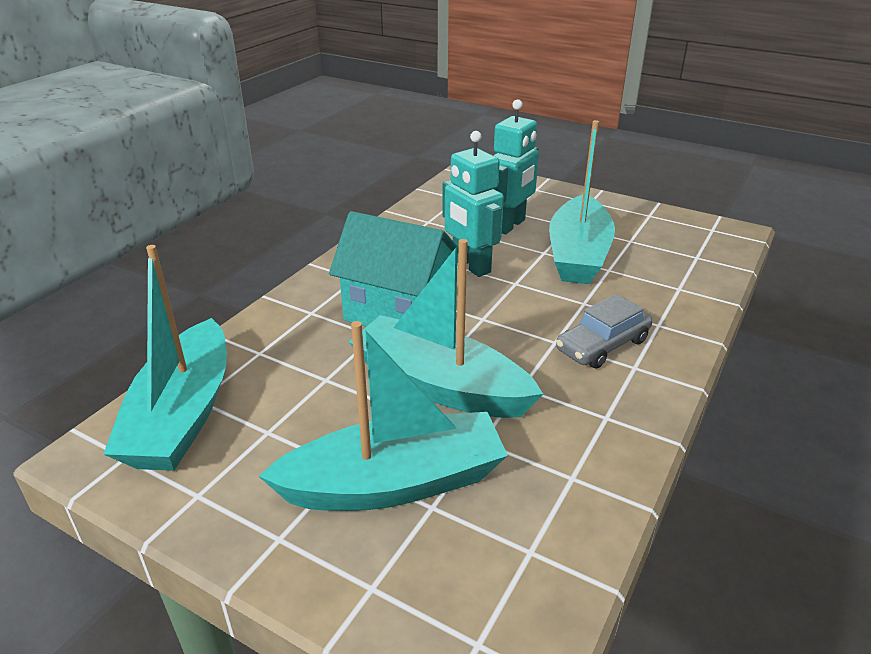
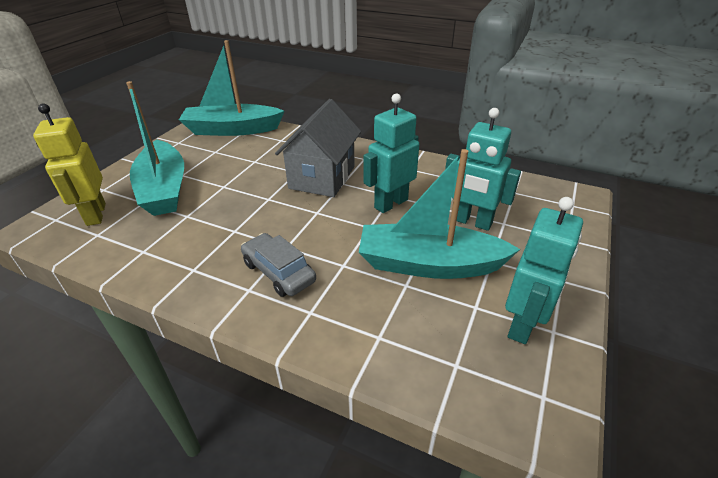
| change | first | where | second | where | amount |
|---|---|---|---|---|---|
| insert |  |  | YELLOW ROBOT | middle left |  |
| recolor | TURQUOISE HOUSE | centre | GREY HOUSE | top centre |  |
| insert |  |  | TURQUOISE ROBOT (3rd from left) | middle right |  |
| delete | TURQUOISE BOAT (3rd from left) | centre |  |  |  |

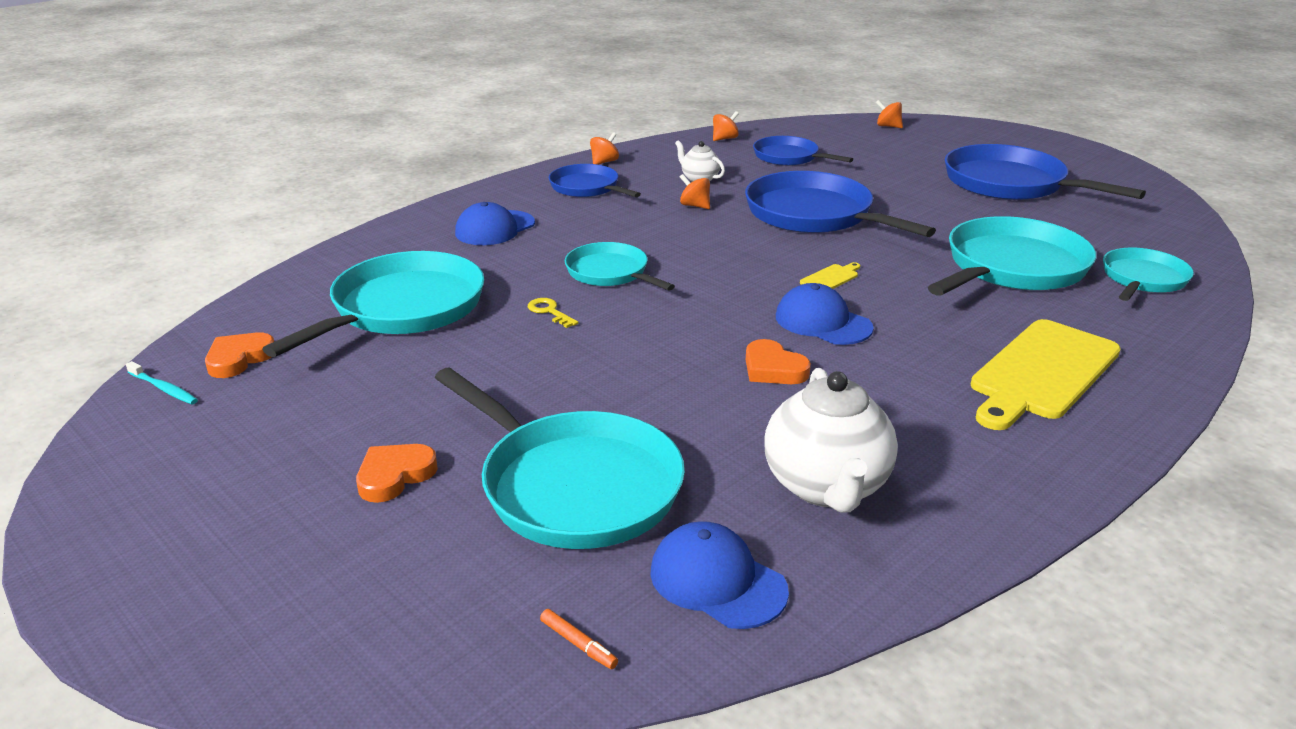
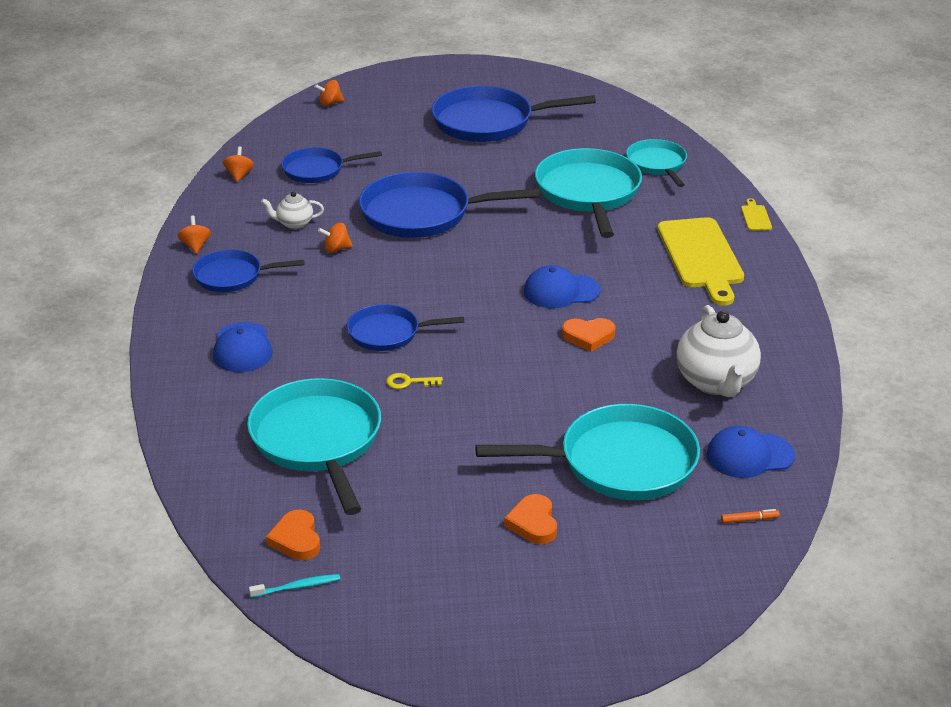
| change | first | where | second | where | amount |
|---|---|---|---|---|---|
| recolor | TURQUOISE PAN (3rd from left) | centre | BLUE PAN (3rd from left) | centre |  |
| rotate | WHITE TEAPOT (2nd from left) | centre |  | middle right | 45 degrees clockwise |
| move | YELLOW CUTTING BOARD (1st from left in the first image) | centre | YELLOW CUTTING BOARD (2nd from left) | top right |  |

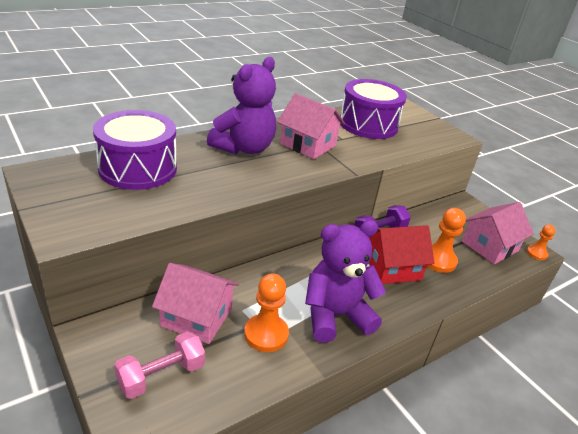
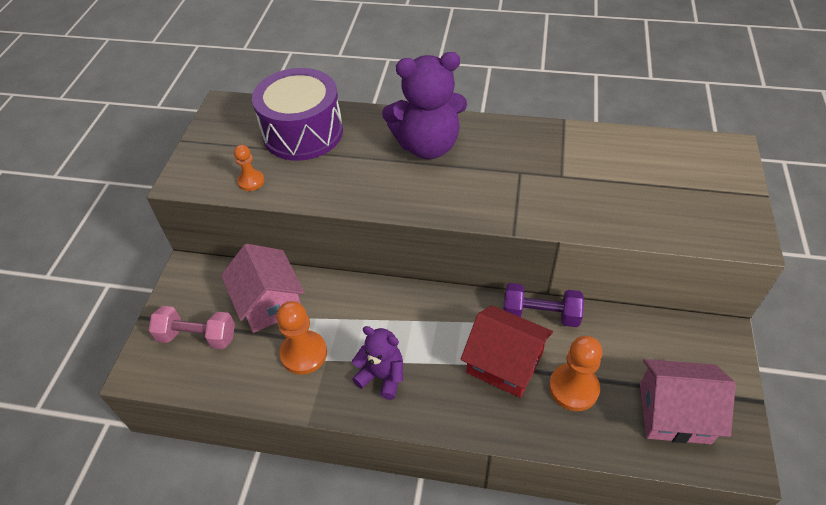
| change | first | where | second | where | amount |
|---|---|---|---|---|---|
| move | ORANGE PAWN (3rd from left in the first image) | middle right | ORANGE PAWN (1st from left) | top left |  |
| resize | PURPLE TEDDY BEAR (2nd from left in the first image) | centre | PURPLE TEDDY BEAR (1st from left) | bottom centre | x0.58 |
| delete | PINK HOUSE (2nd from left) | top centre |  |  |  |
| delete | PURPLE DRUM (2nd from left) | top centre |  |  |  |

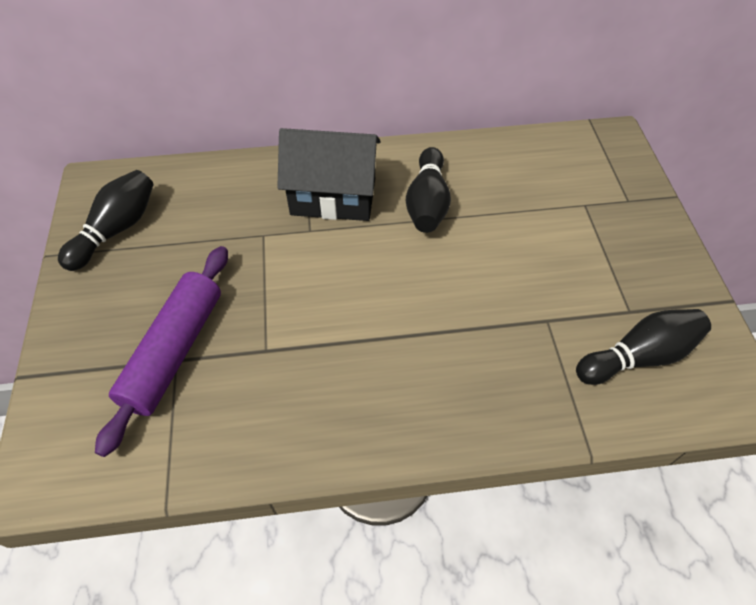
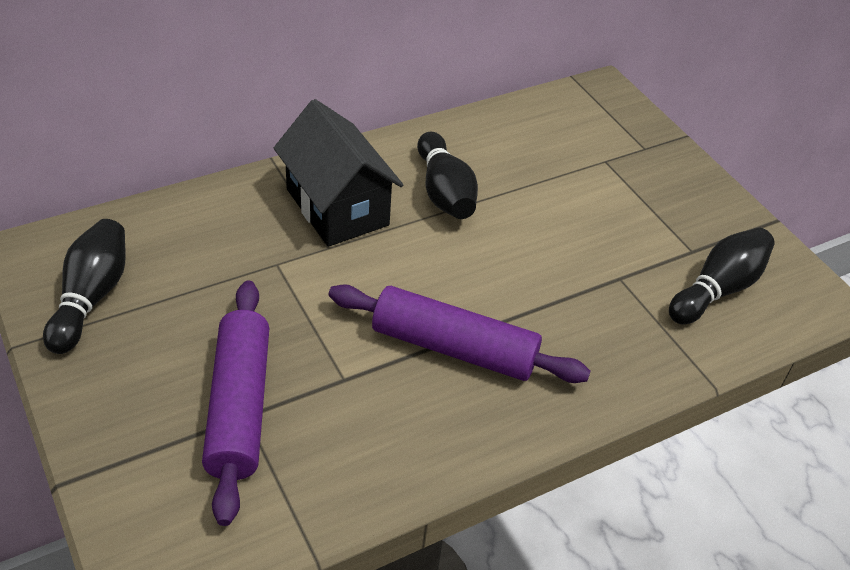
| change | first | where | second | where | amount |
|---|---|---|---|---|---|
| rotate | BLACK HOUSE | top centre |  | top centre | 75 degrees clockwise |
| insert |  |  | PURPLE ROLLING PIN (2nd from left) | centre |  |

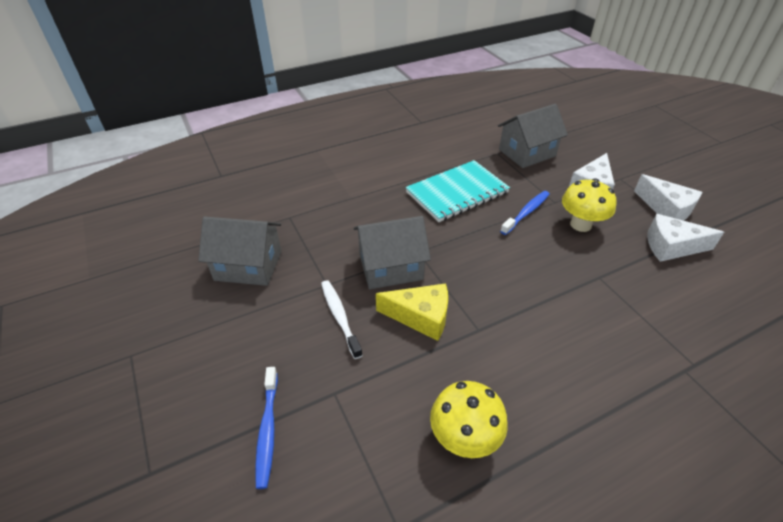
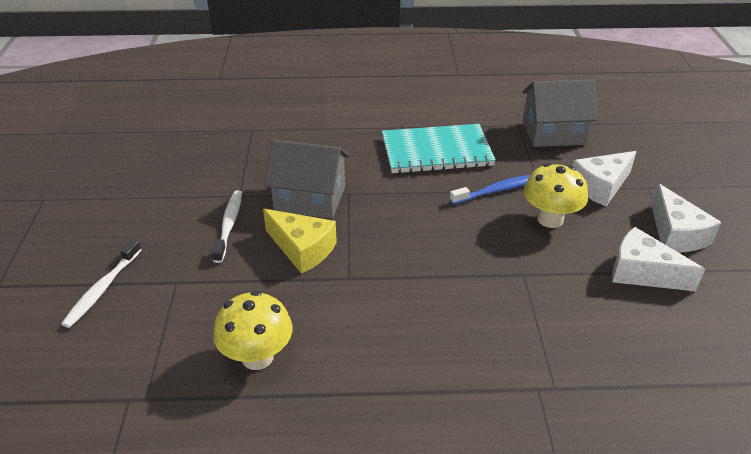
| change | first | where | second | where | amount |
|---|---|---|---|---|---|
| recolor | BLUE TOOTHBRUSH (1st from left) | bottom centre | WHITE TOOTHBRUSH (1st from left) | middle left |  |
| delete | GREY HOUSE (1st from left) | middle left |  |  |  |

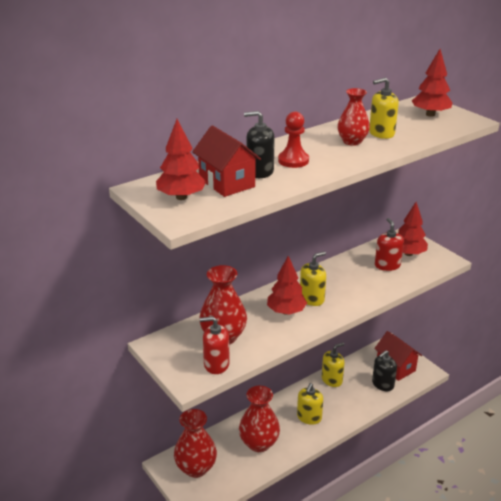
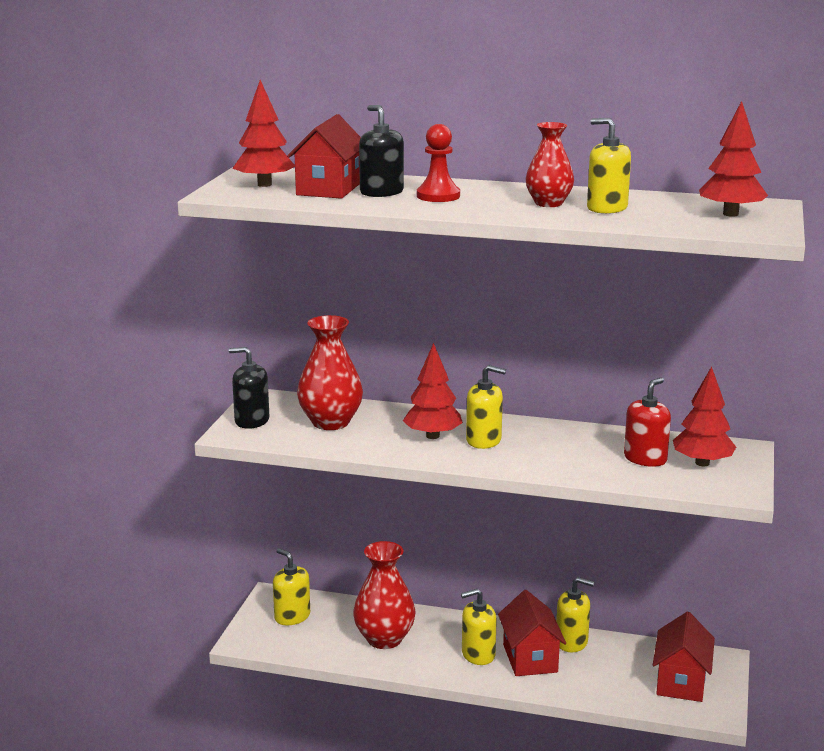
| change | first | where | second | where | amount |
|---|---|---|---|---|---|
| move | BLACK SOAP DISPENSER (2nd from left in the first image) | bottom right | BLACK SOAP DISPENSER (1st from left) | middle left |  |
| replace | RED VASE (1st from left) | bottom centre | YELLOW SOAP DISPENSER (1st from left) | bottom centre |  |
| insert |  |  | RED HOUSE (2nd from left) | bottom centre |  |
| delete | RED SOAP DISPENSER (1st from left) | bottom centre |  |  |  |

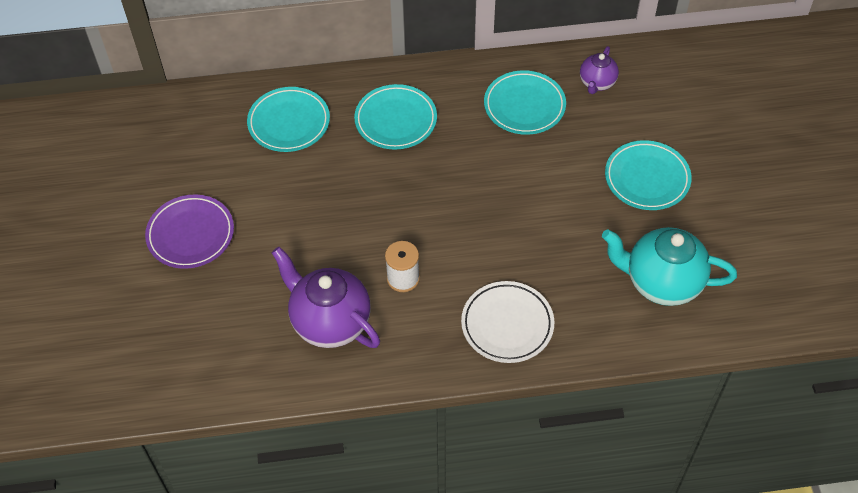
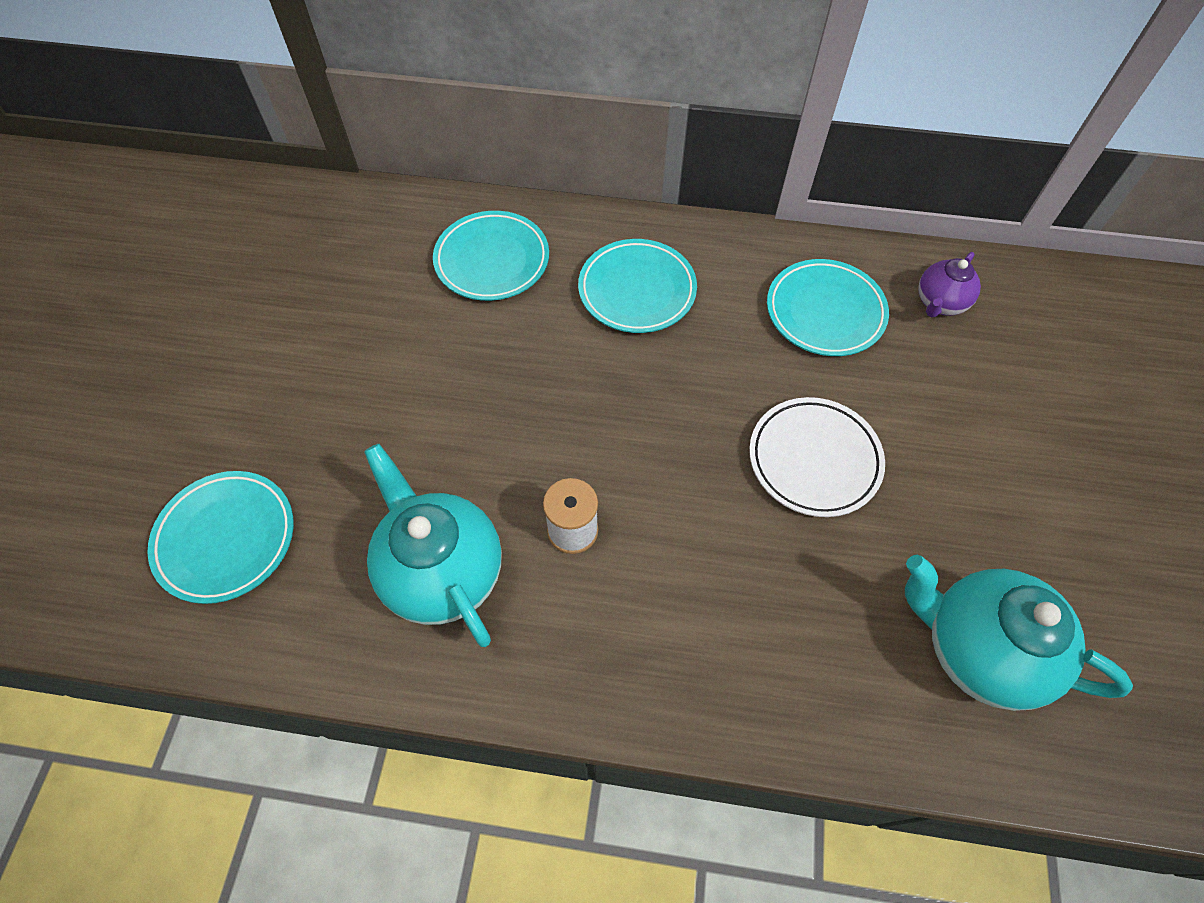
| change | first | where | second | where | amount |
|---|---|---|---|---|---|
| move | TURQUOISE PLATE (4th from left in the first image) | middle right | TURQUOISE PLATE (1st from left) | middle left |  |
| recolor | PURPLE TEAPOT (1st from left) | centre | TURQUOISE TEAPOT (1st from left) | centre |  |
| move | WHITE PLATE | centre |  | middle right |  |
| delete | PURPLE PLATE | middle left |  |  |  |

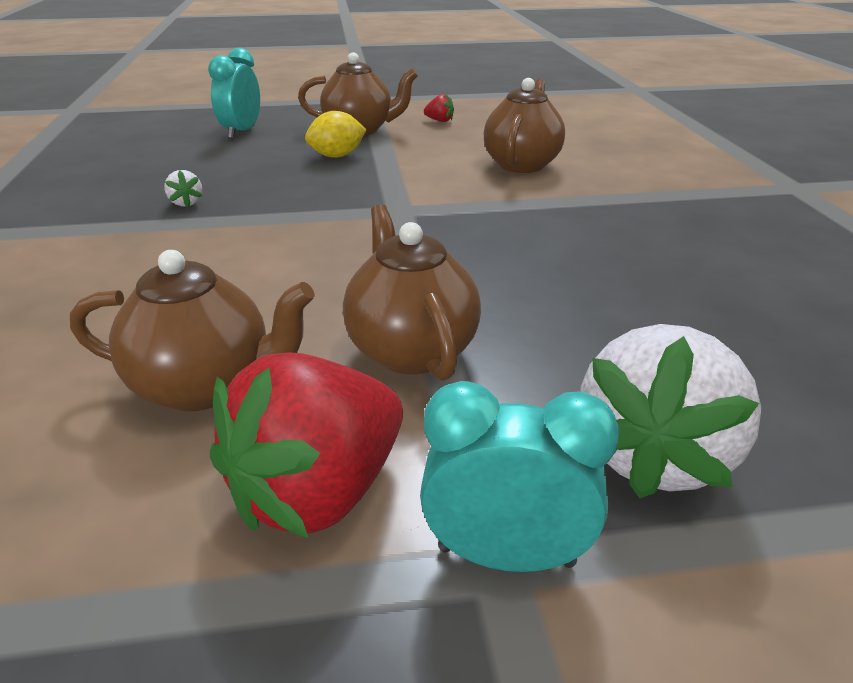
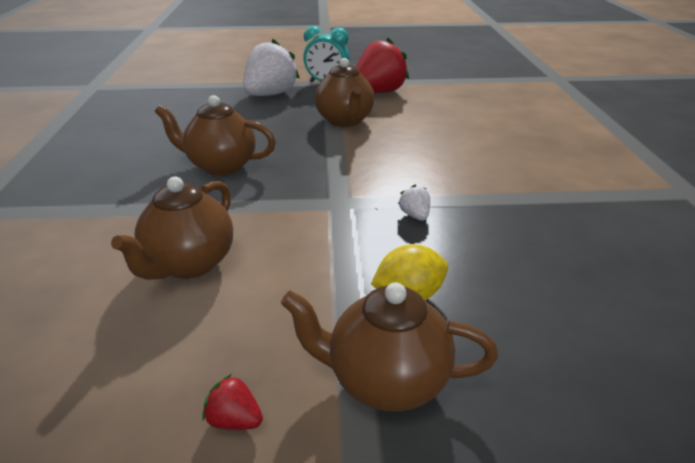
| change | first | where | second | where | amount |
|---|---|---|---|---|---|
| move | BROWN TEAPOT (1st from left in the first image) | middle left | BROWN TEAPOT (2nd from left) | top left |  |
| move | WHITE STRAWBERRY (1st from left in the first image) | top left | WHITE STRAWBERRY (2nd from left) | centre |  |
| delete | TURQUOISE CLOCK (1st from left) | top left |  |  |  |

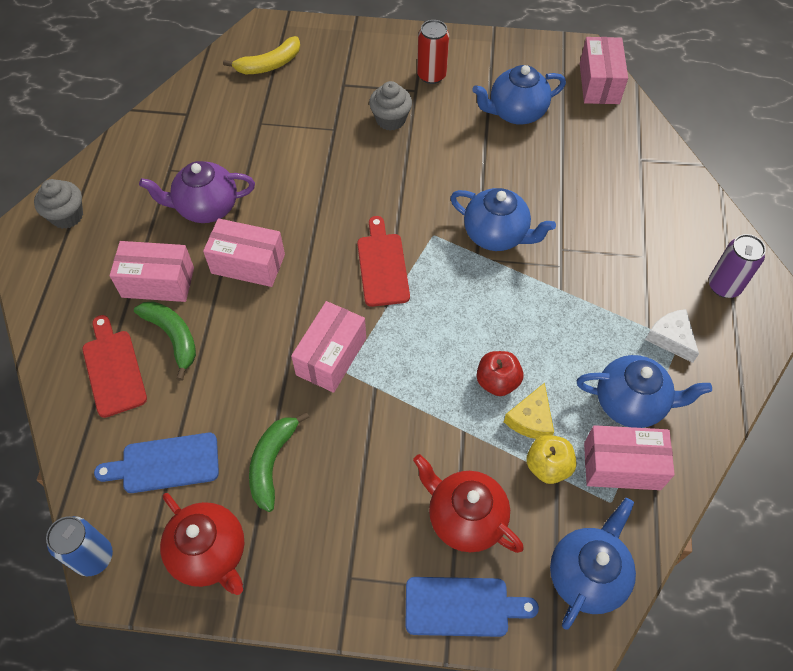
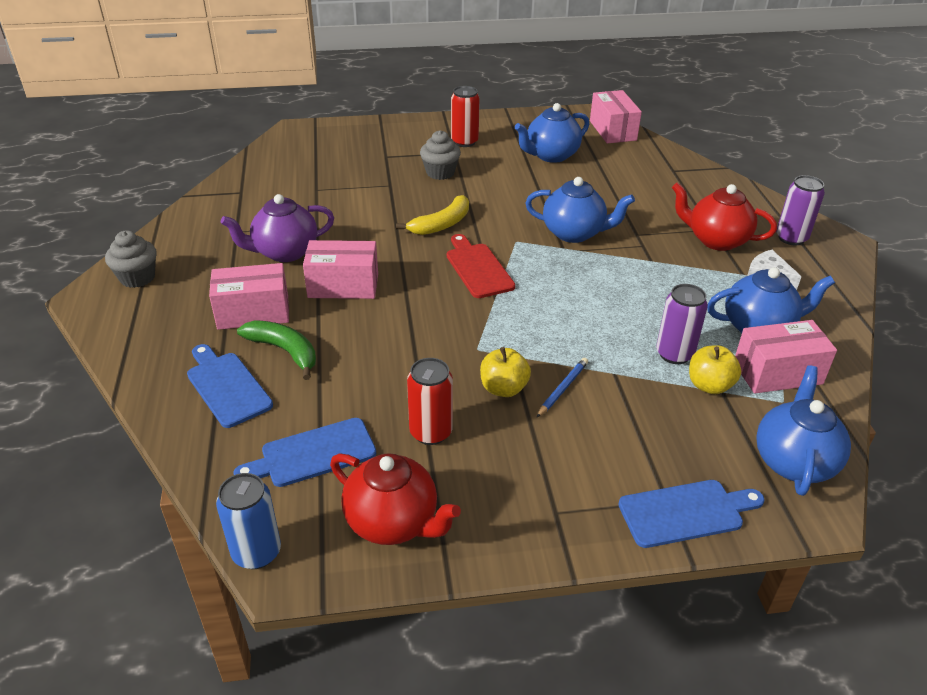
| change | first | where | second | where | amount |
|---|---|---|---|---|---|
| recolor | RED CUTTING BOARD (1st from left) | middle left | BLUE CUTTING BOARD (1st from left) | middle left |  |
| move | YELLOW BANANA | top left |  | top centre |  |
| replace | GREEN BANANA (2nd from left) | bottom centre | RED CAN (1st from left) | centre |  |
| insert |  |  | YELLOW APPLE (1st from left) | centre |  |
| insert |  |  | BLUE PENCIL | centre |  |
| replace | YELLOW CHEESE | middle right | PURPLE CAN (1st from left) | middle right |  |
| move | RED TEAPOT (2nd from left) | bottom centre |  | top right |  |
| delete | PINK BOX (3rd from left) | centre |  |  |  |
| delete | RED APPLE | centre |  |  |  |

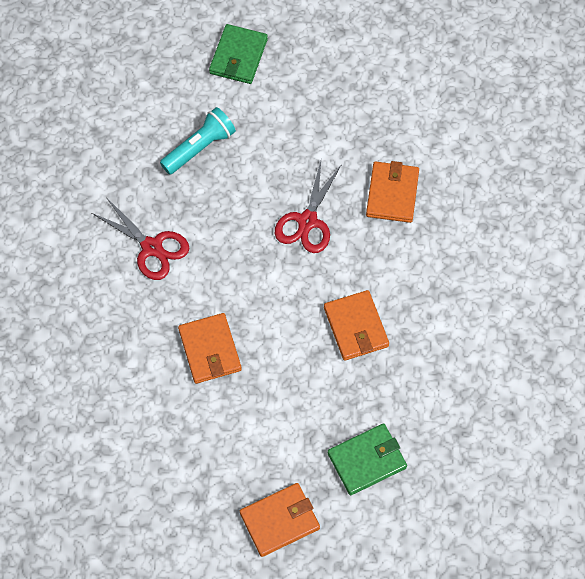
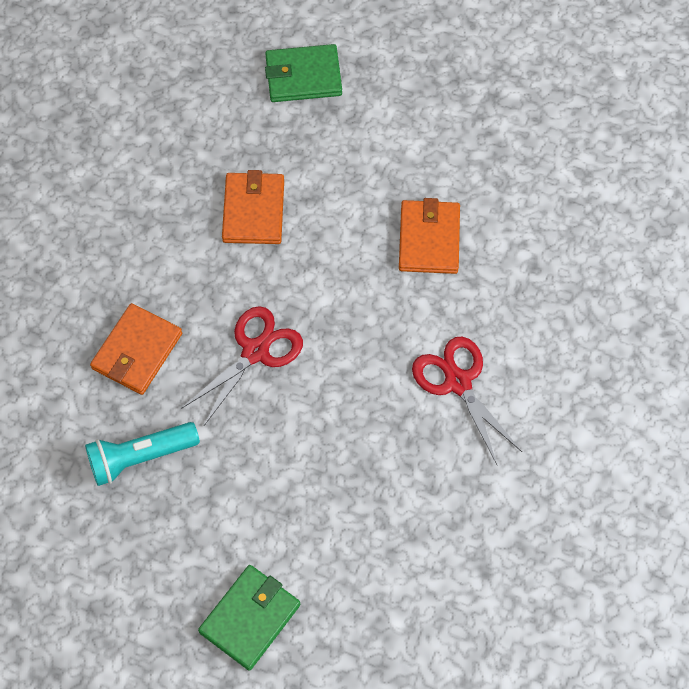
| change | first | where | second | where | amount |
|---|---|---|---|---|---|
| move | TURQUOISE FLASHLIGHT | top centre |  | middle left |  |
| delete | ORANGE WALLET (2nd from left) | bottom centre |  |  |  |

